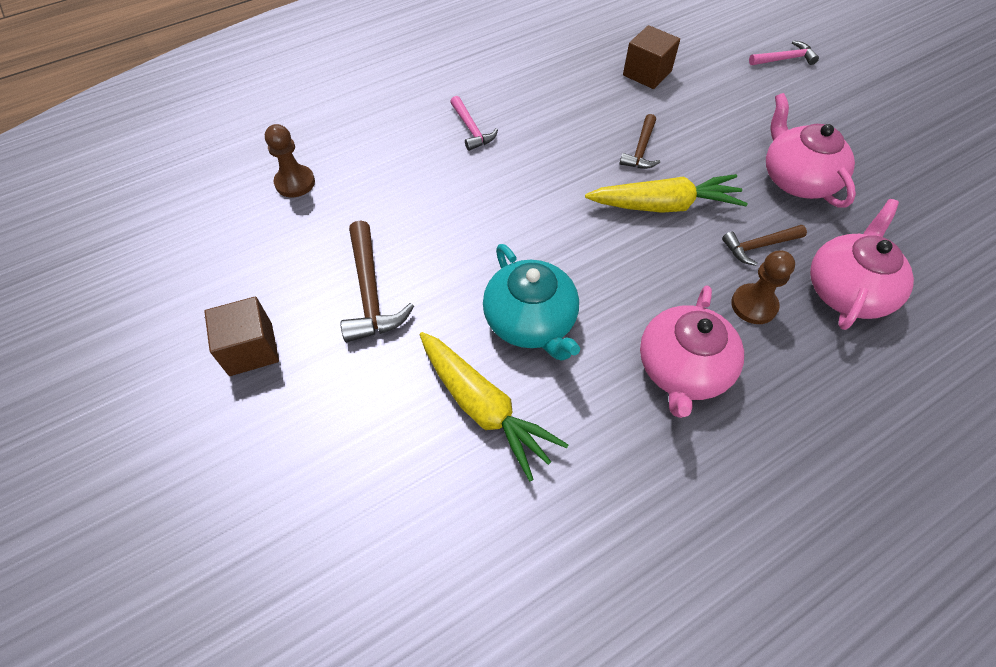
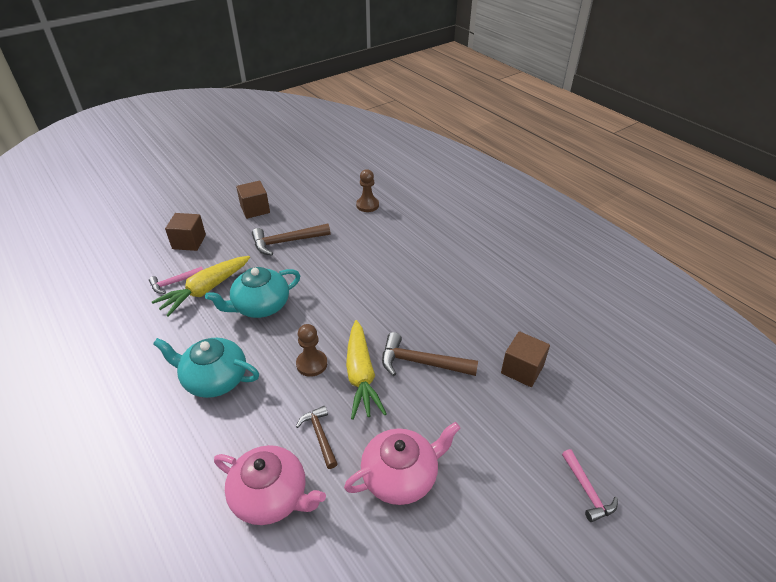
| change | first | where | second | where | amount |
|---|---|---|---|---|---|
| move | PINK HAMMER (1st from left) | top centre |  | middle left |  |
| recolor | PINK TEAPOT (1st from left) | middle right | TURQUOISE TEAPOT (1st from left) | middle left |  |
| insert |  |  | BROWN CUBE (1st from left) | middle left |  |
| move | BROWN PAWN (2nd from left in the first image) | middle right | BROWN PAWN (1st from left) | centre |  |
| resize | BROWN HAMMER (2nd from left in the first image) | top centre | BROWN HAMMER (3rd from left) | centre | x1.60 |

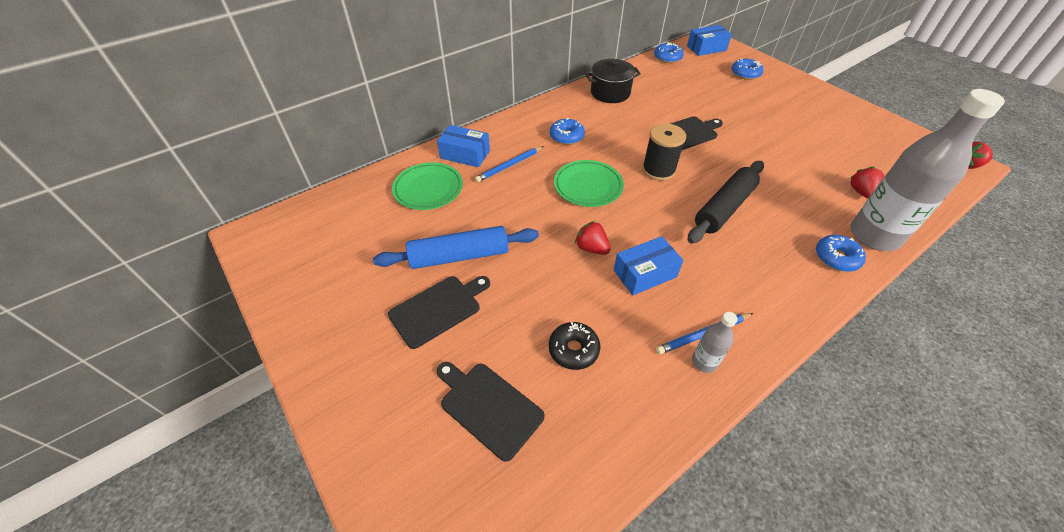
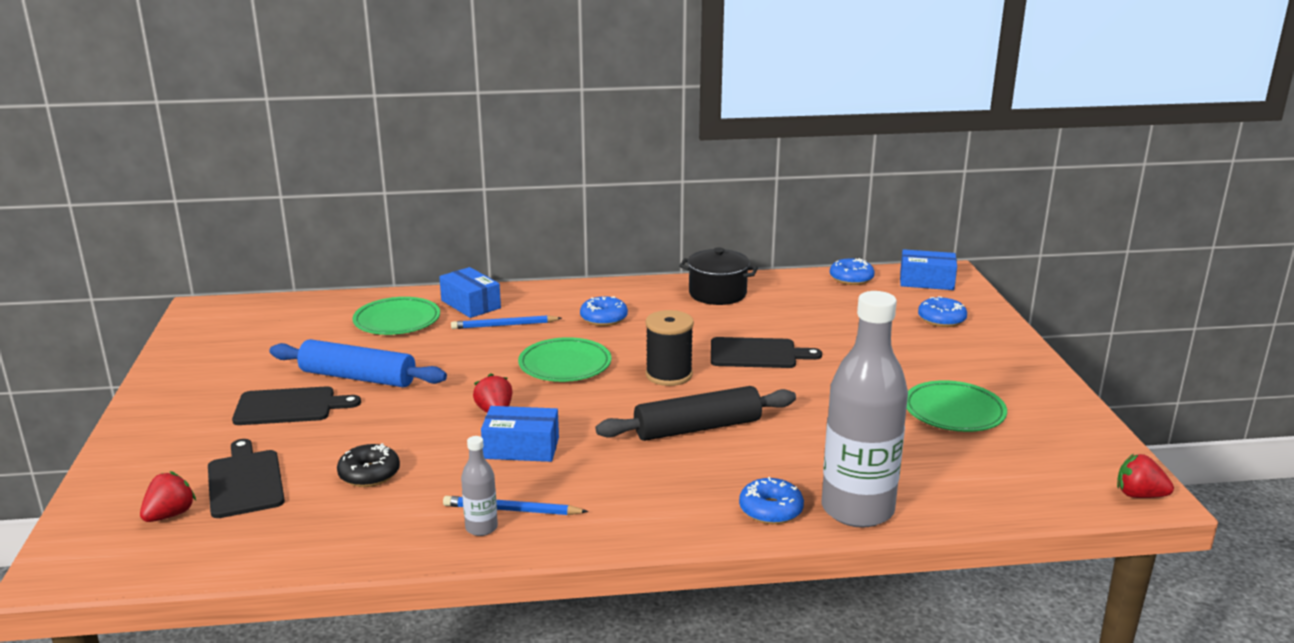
| change | first | where | second | where | amount |
|---|---|---|---|---|---|
| move | RED STRAWBERRY (2nd from left in the first image) | middle right | RED STRAWBERRY (1st from left) | bottom left |  |
| insert |  |  | GREEN PLATE (3rd from left) | middle right |  |

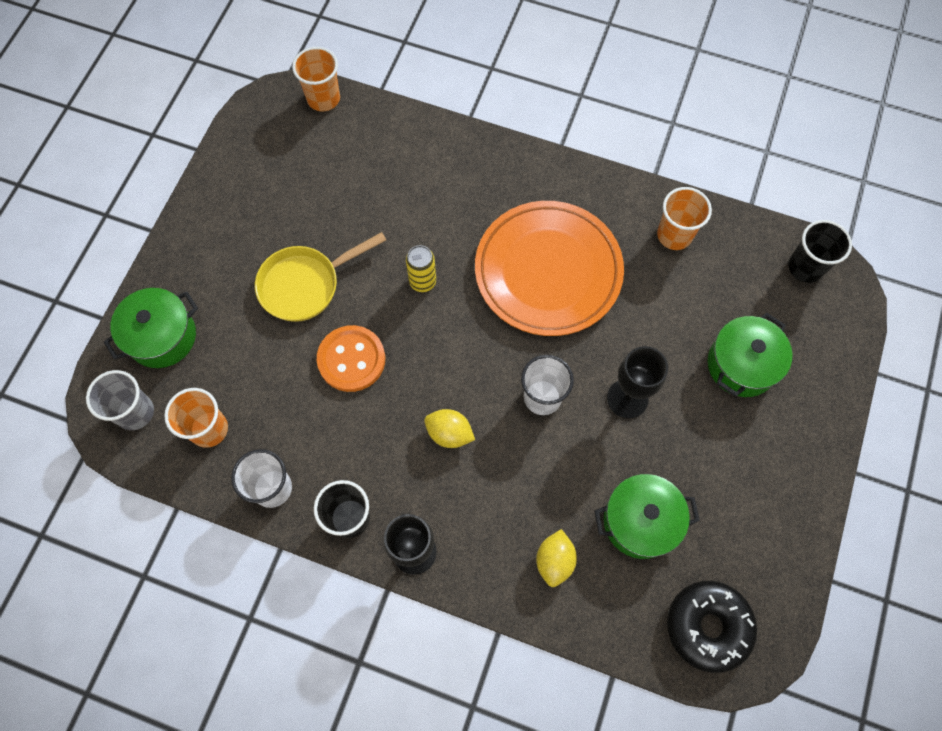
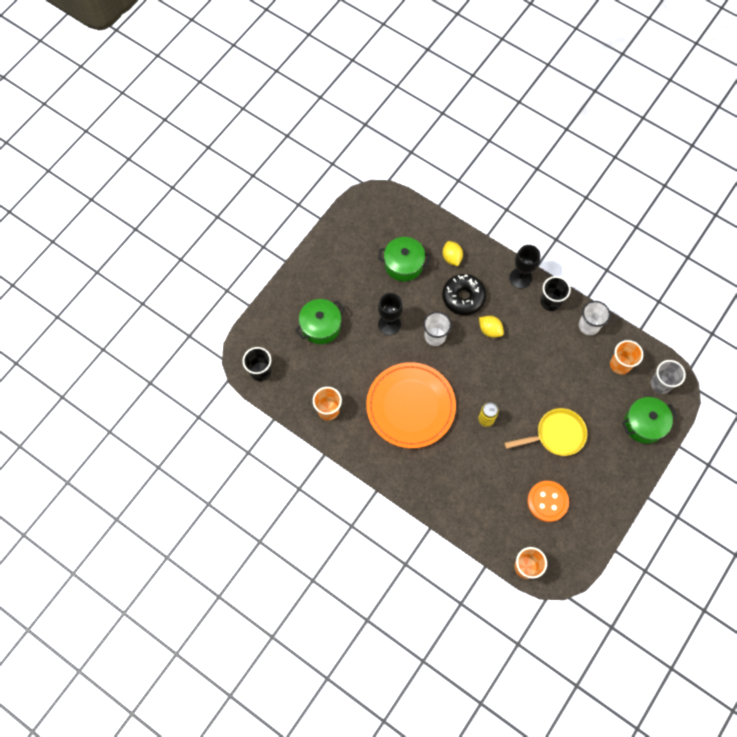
| change | first | where | second | where | amount |
|---|---|---|---|---|---|
| move | BLACK DONUT | bottom right |  | centre |  |
| rotate | YELLOW LEMON (2nd from left in the first image) | bottom centre | YELLOW LEMON (1st from left) | centre | 45 degrees counterclockwise |
| move | ORANGE BUTTON | centre |  | bottom right |  |

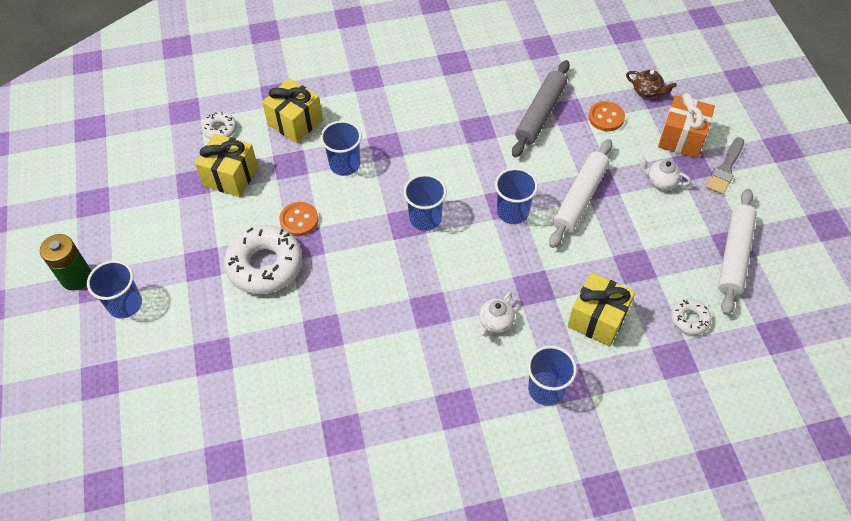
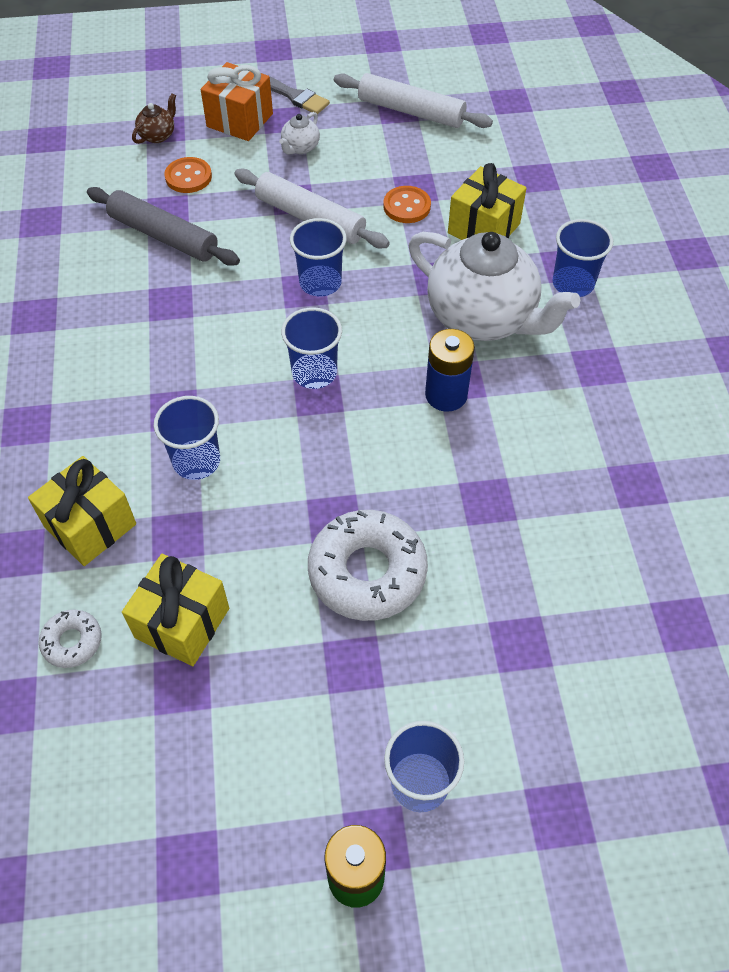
| change | first | where | second | where | amount |
|---|---|---|---|---|---|
| move | ORANGE BUTTON (1st from left in the first image) | centre | ORANGE BUTTON (2nd from left) | top centre |  |
| resize | WHITE TEAPOT (1st from left in the first image) | centre | WHITE TEAPOT (2nd from left) | top right | x2.49 |
| insert |  |  | BLUE BATTERY | centre |  |
| delete | WHITE DONUT (3rd from left) | middle right |  |  |  |

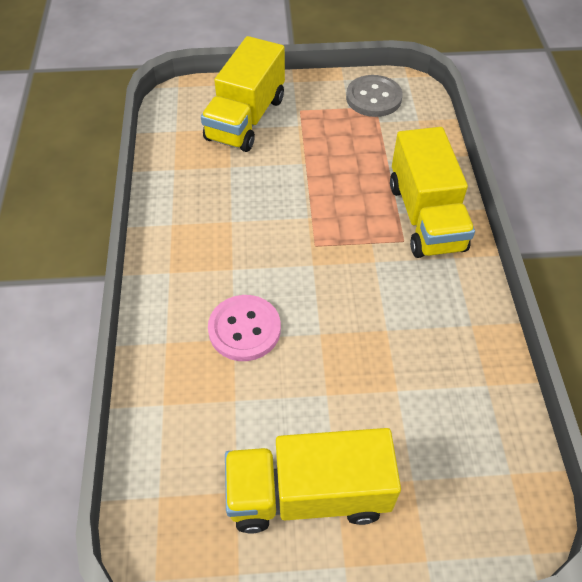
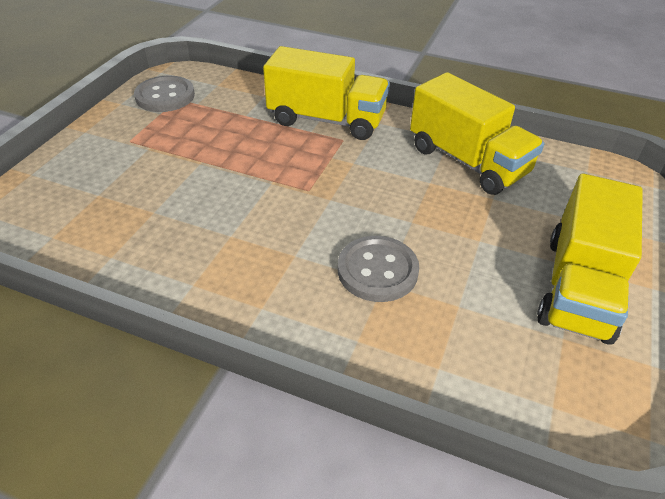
| change | first | where | second | where | amount |
|---|---|---|---|---|---|
| recolor | PINK BUTTON | centre | GREY BUTTON (2nd from left) | centre |  |
| move | YELLOW TRUCK (1st from left in the first image) | top centre | YELLOW TRUCK (2nd from left) | top right |  |

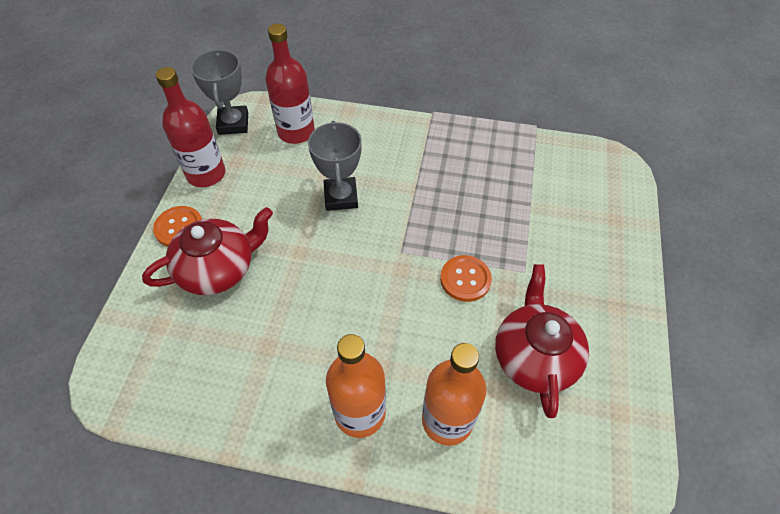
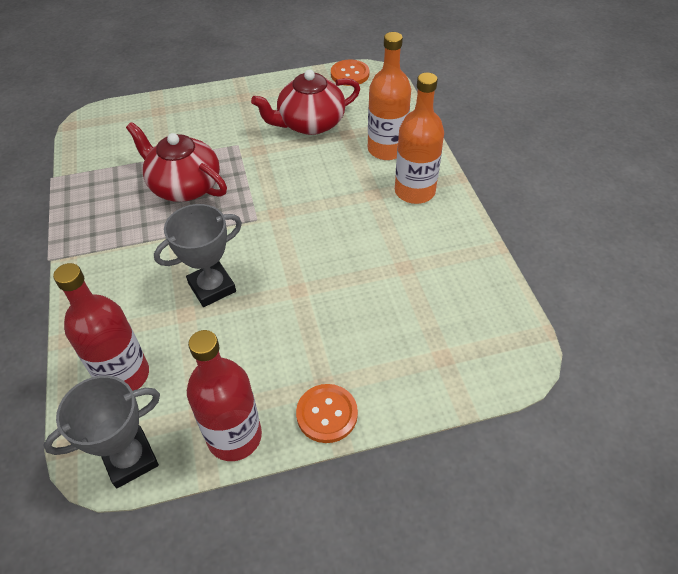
| change | first | where | second | where | amount |
|---|---|---|---|---|---|
| move | RED TEAPOT (1st from left) | middle left |  | top left |  |
| move | ORANGE BUTTON (2nd from left) | centre |  | top centre |  |

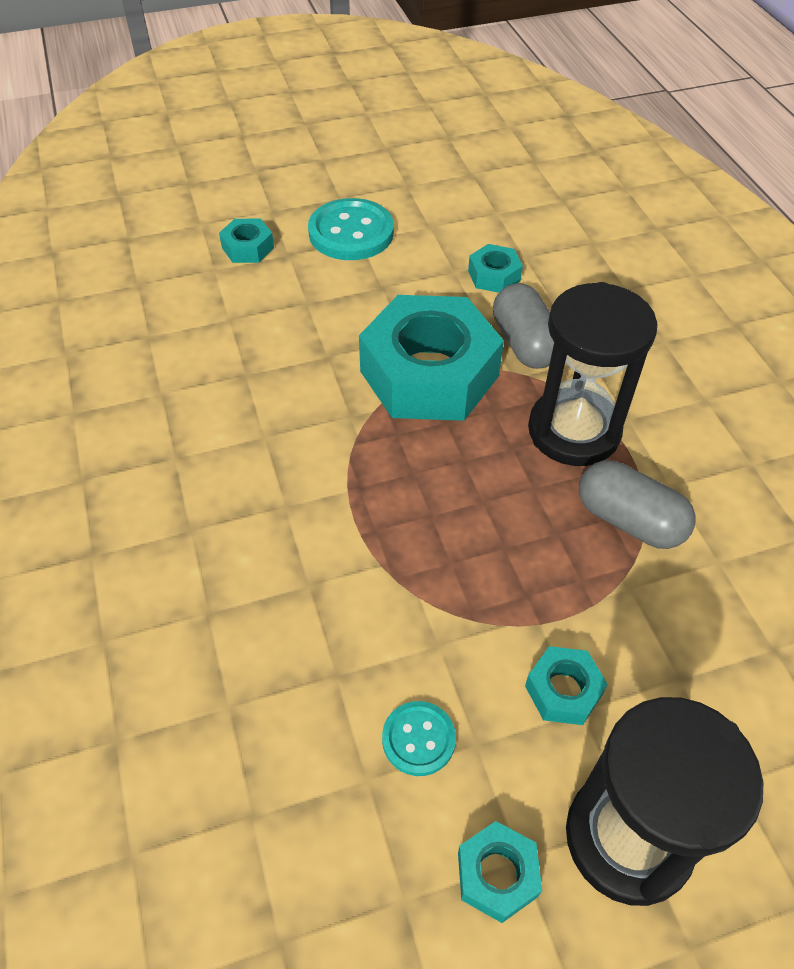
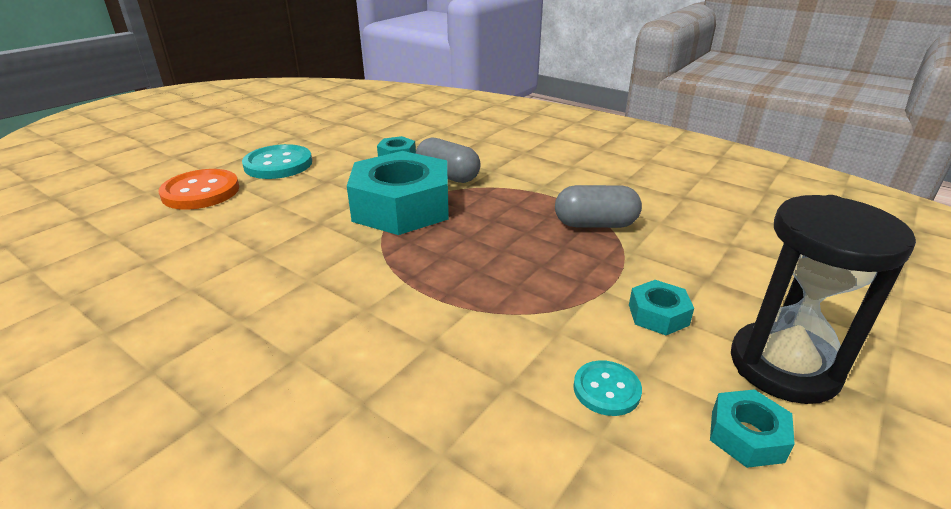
| change | first | where | second | where | amount |
|---|---|---|---|---|---|
| replace | TURQUOISE NUT (1st from left) | top left | ORANGE BUTTON | middle left |  |
| delete | BLACK HOURGLASS (1st from left) | middle right |  |  |  |

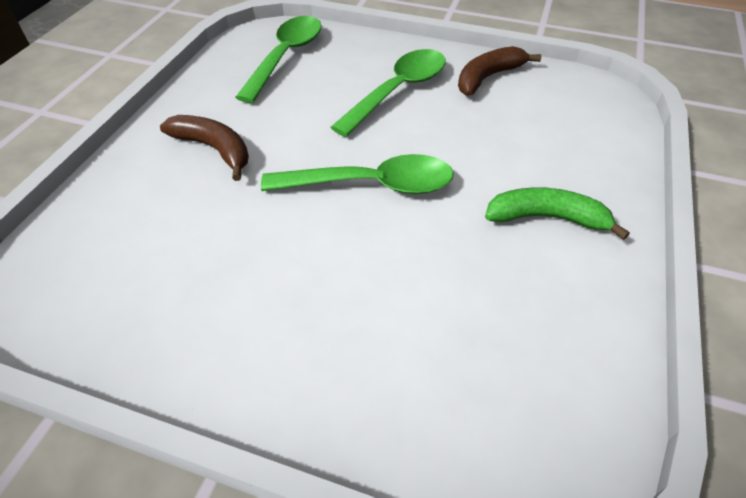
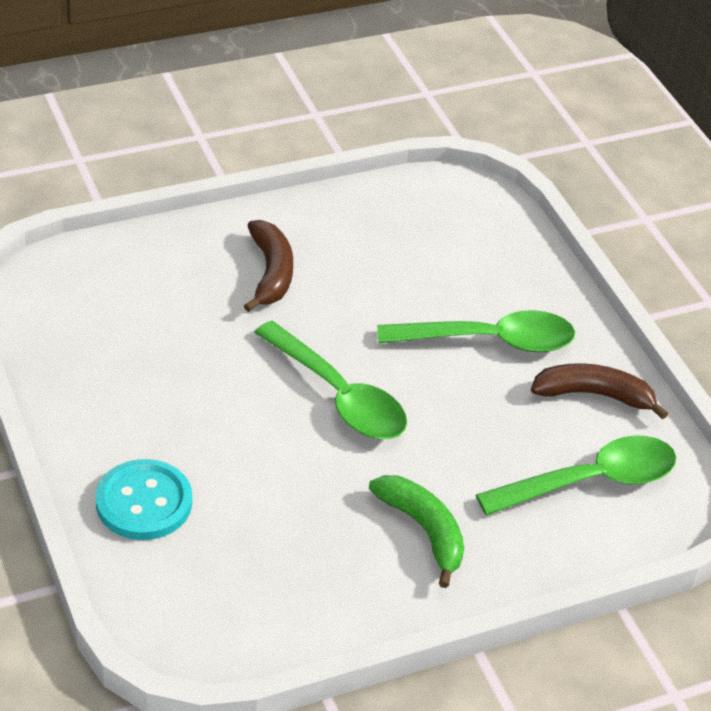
| change | first | where | second | where | amount |
|---|---|---|---|---|---|
| insert |  |  | TURQUOISE BUTTON | bottom left |  |
| move | GREEN SPOON (1st from left in the first image) | top centre | GREEN SPOON (3rd from left) | bottom right |  |

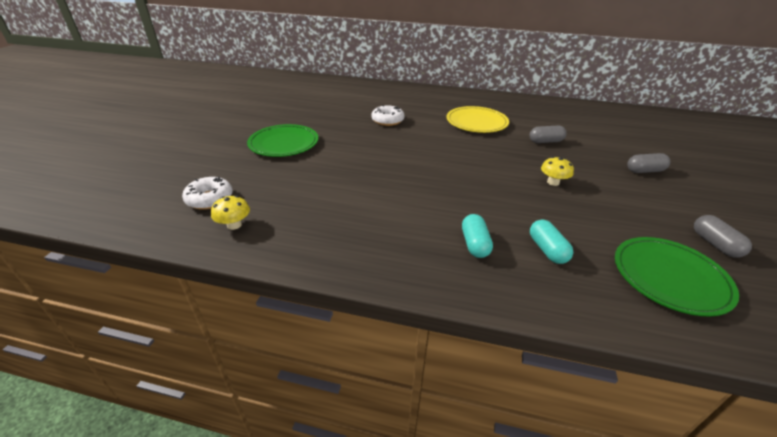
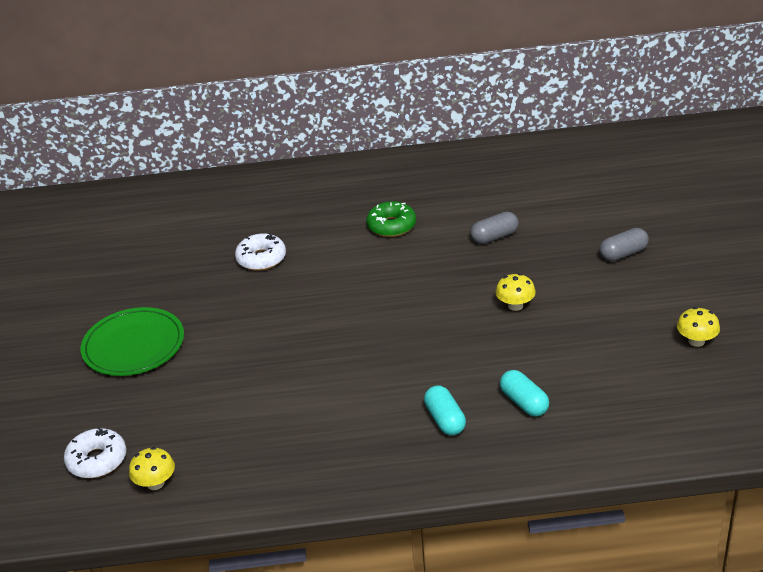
| change | first | where | second | where | amount |
|---|---|---|---|---|---|
| replace | YELLOW PLATE | top centre | GREEN DONUT | centre |  |
| replace | GREY CAPSULE (3rd from left) | middle right | YELLOW MUSHROOM (3rd from left) | middle right |  |
| delete | GREEN PLATE (2nd from left) | middle right |  |  |  |

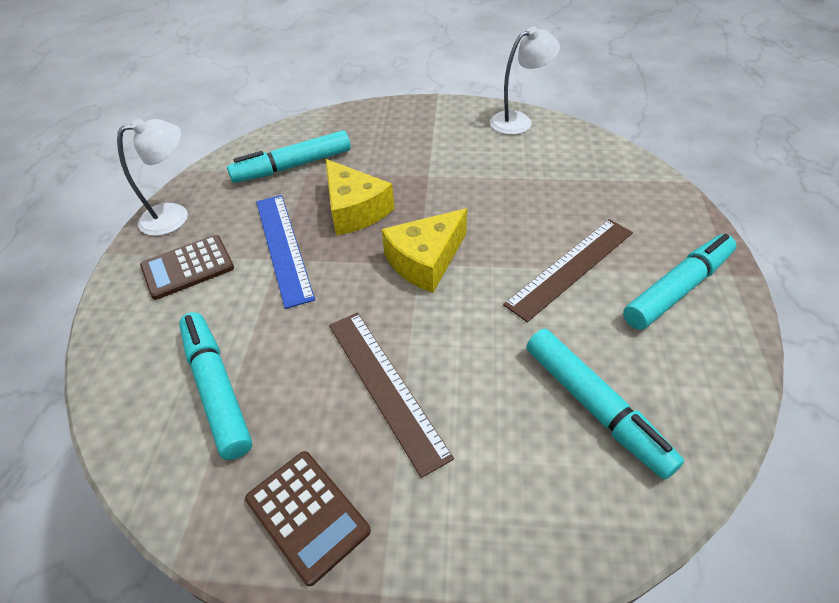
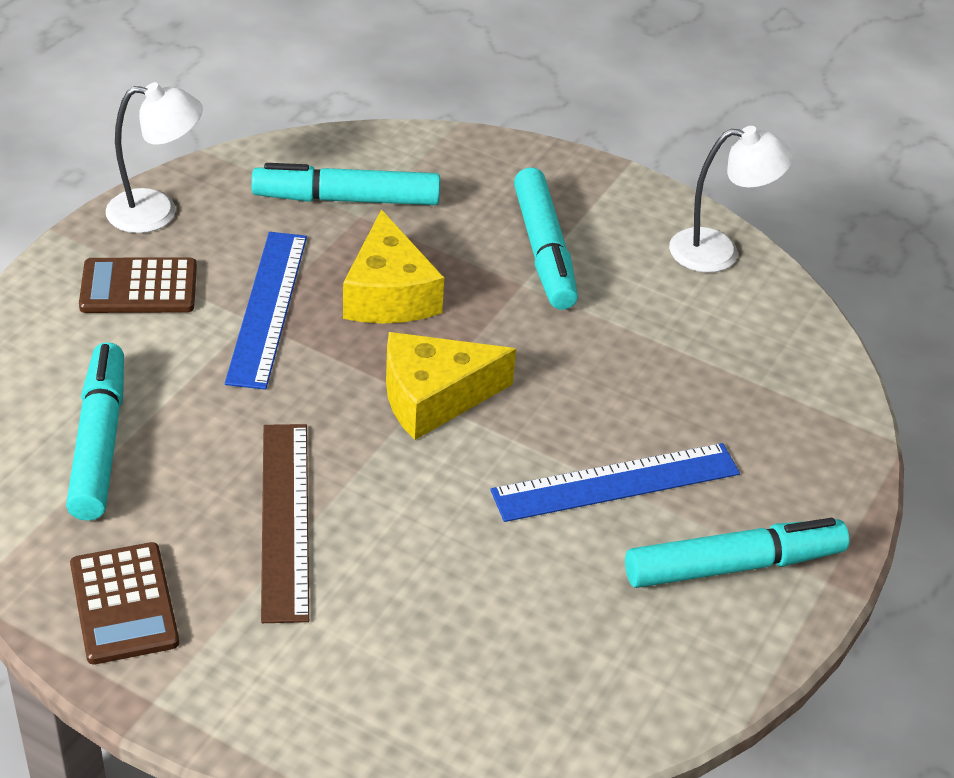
| change | first | where | second | where | amount |
|---|---|---|---|---|---|
| recolor | BROWN RULER (2nd from left) | middle right | BLUE RULER (2nd from left) | centre |  |
| move | TURQUOISE MARKER (3rd from left) | bottom right |  | top centre |  |

